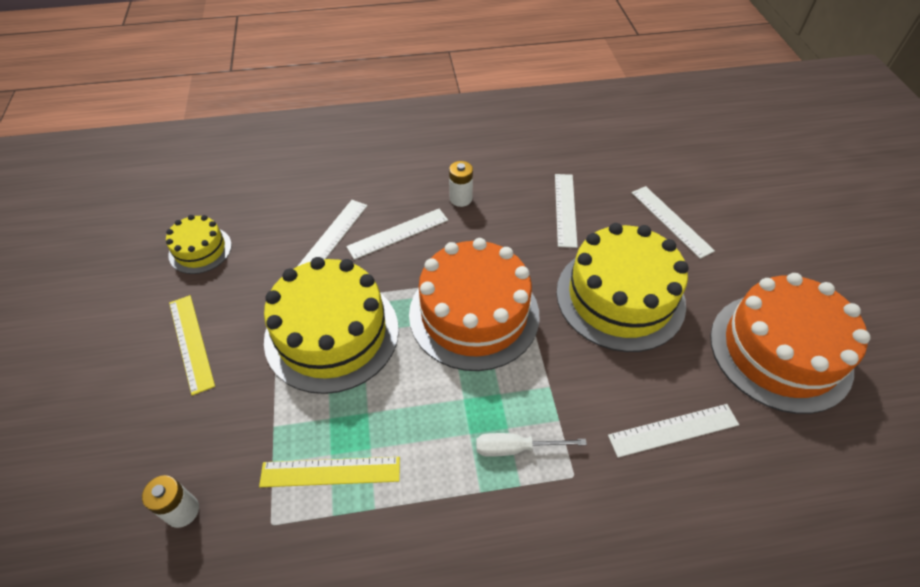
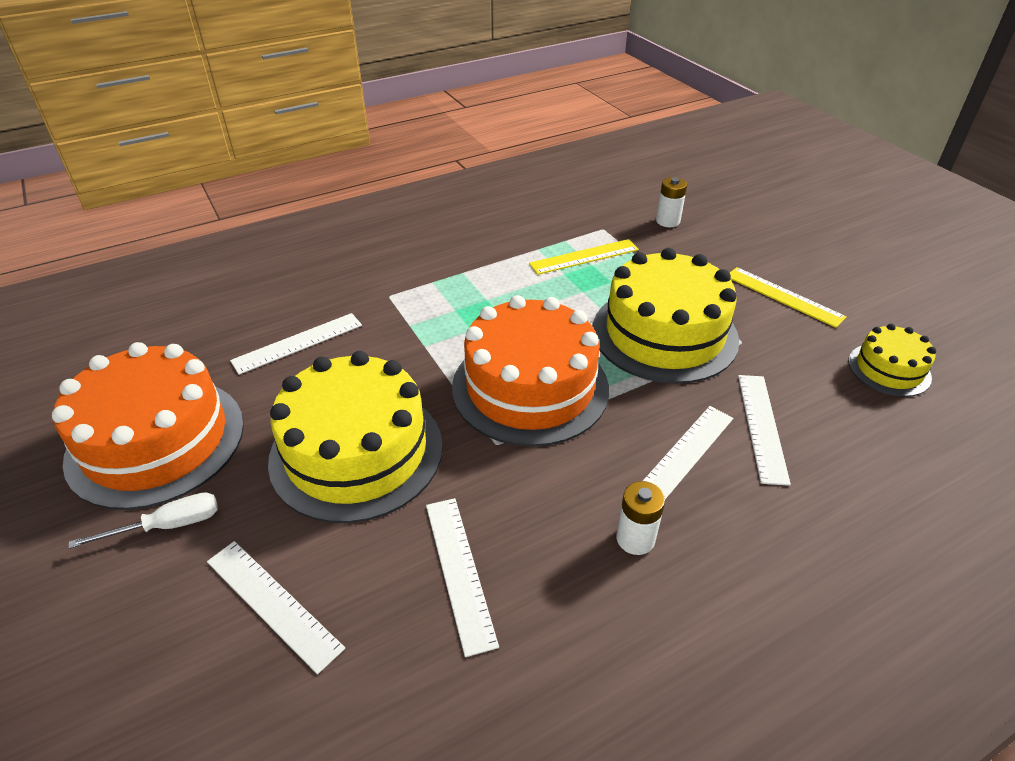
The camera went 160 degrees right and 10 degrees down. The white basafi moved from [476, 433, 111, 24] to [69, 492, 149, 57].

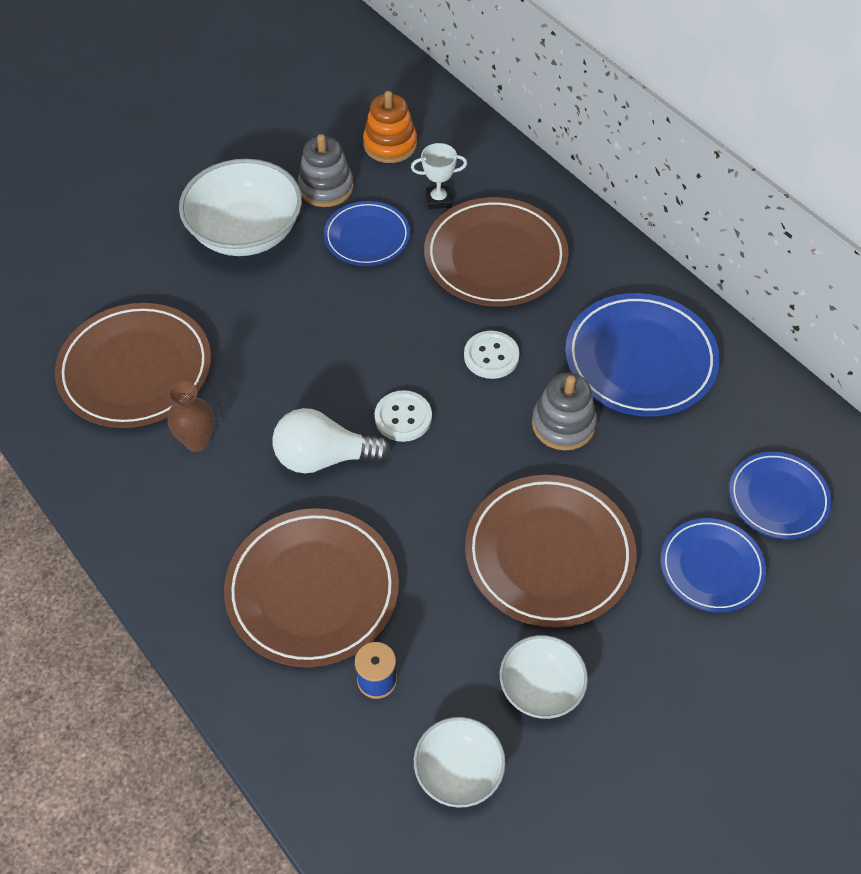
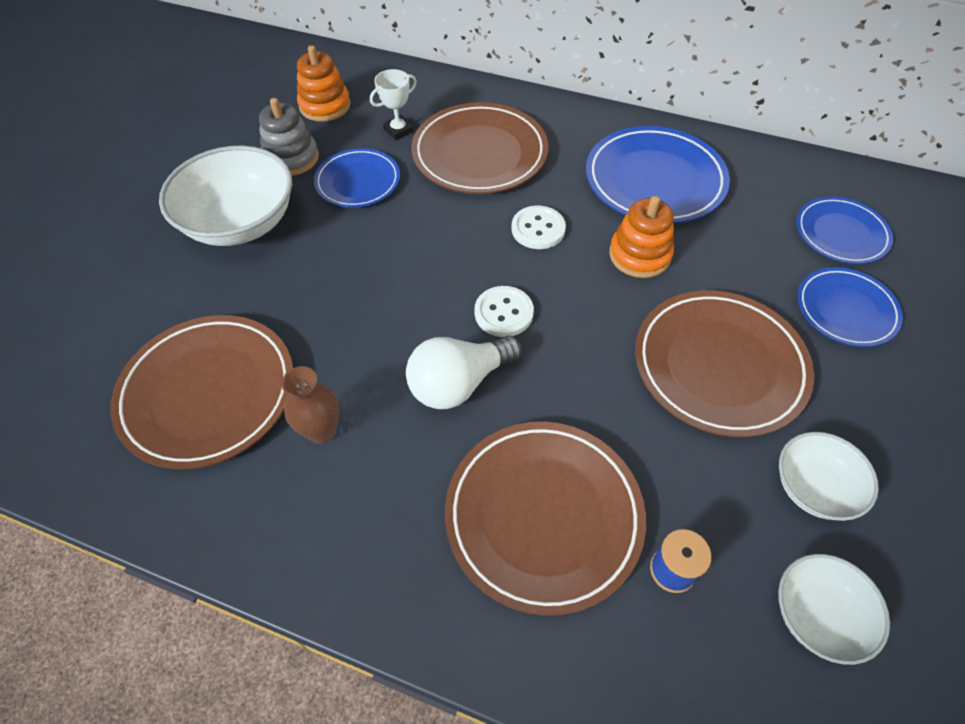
The camera went 30 degrees left and 0 degrees up. The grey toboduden at [532, 373, 65, 78] became the orange toboduden at [609, 196, 65, 82].

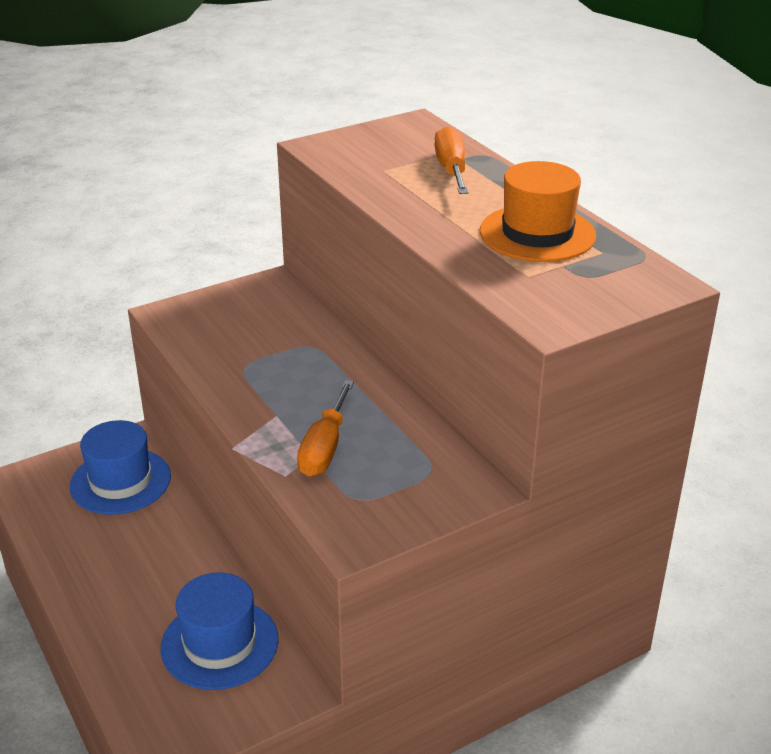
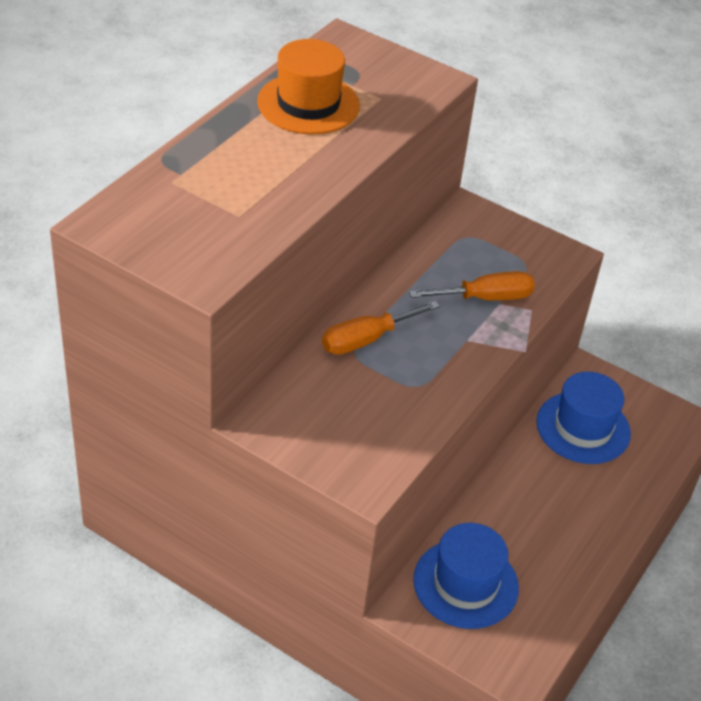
The camera went 120 degrees left and 10 degrees up. The orange basafi moved from [434, 126, 34, 68] to [322, 301, 118, 54].

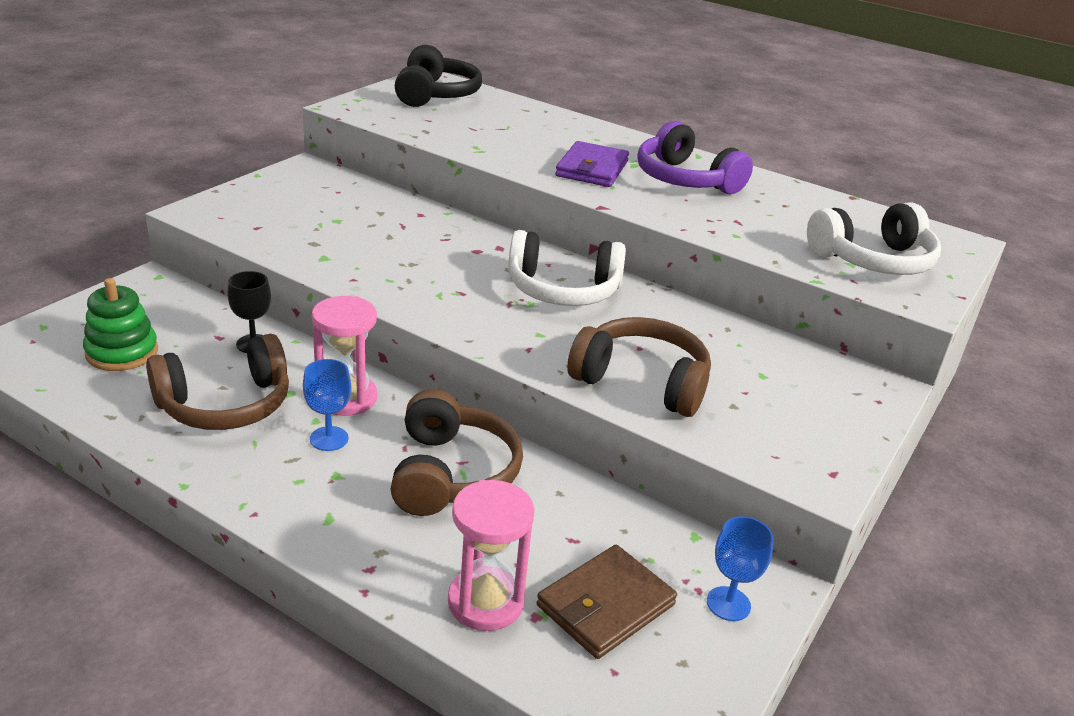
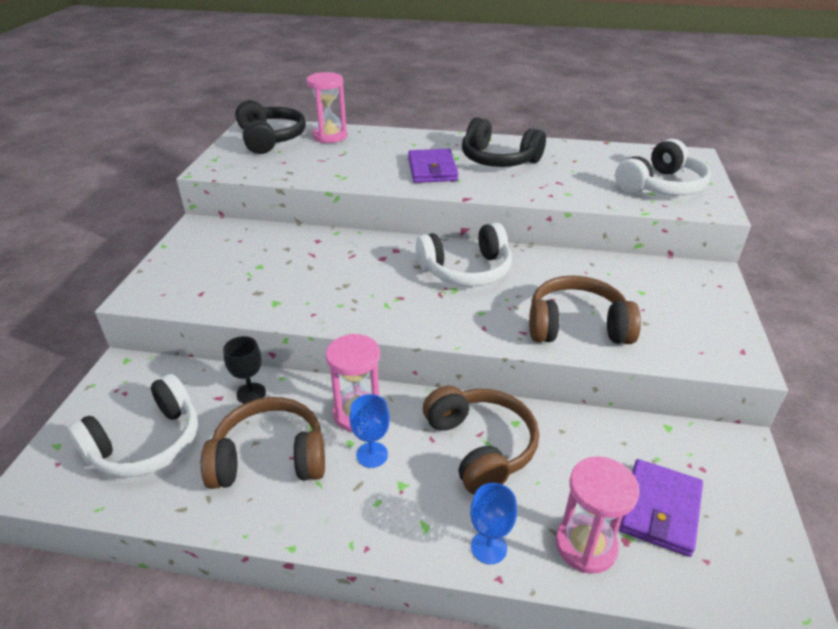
The camera went 20 degrees left and 5 degrees up. The green toboduden at [83, 278, 75, 93] was replaced by the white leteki at [67, 374, 131, 104]. The brown leteki at [146, 334, 143, 96] turned 135 degrees counterclockwise. The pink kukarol at [306, 72, 41, 71] appeared. The purple leteki at [637, 121, 116, 73] became the black leteki at [462, 117, 84, 50]. The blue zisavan moved from [707, 516, 67, 105] to [470, 483, 47, 81]. The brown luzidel at [537, 545, 140, 114] became the purple luzidel at [619, 459, 84, 98].

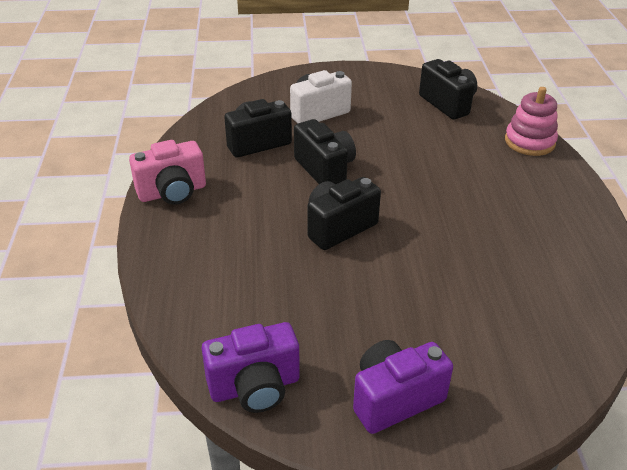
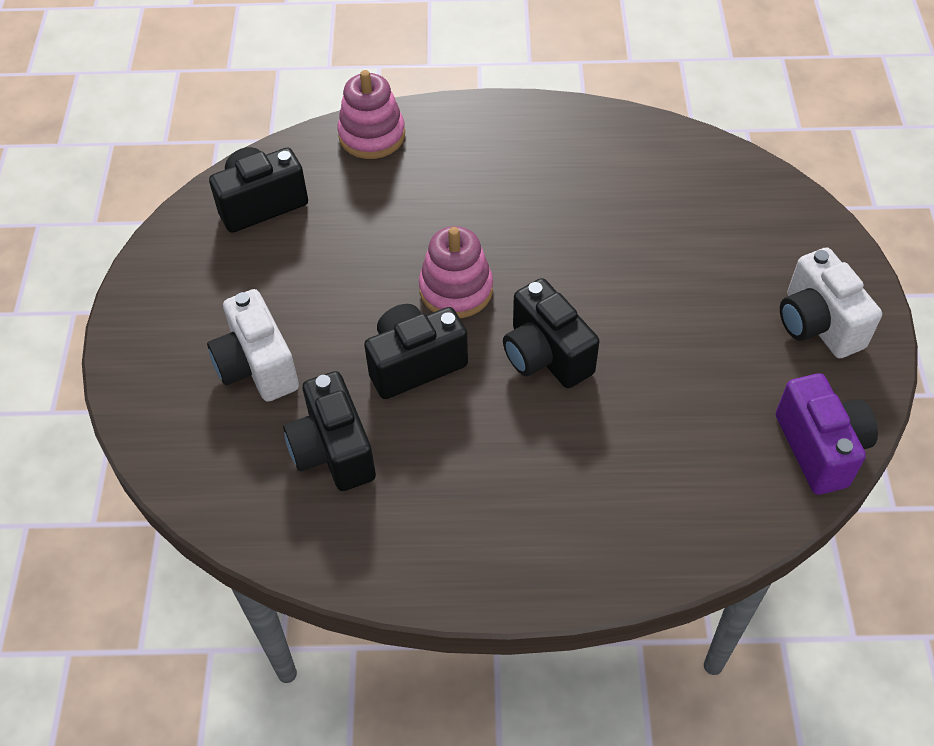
The camera went 85 degrees left and 15 degrees up. The pink toboduden at [419, 226, 74, 92] appeared. The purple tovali at [353, 340, 100, 94] became the white tovali at [780, 247, 102, 111]. The pink tovali at [129, 140, 77, 65] disappeared.

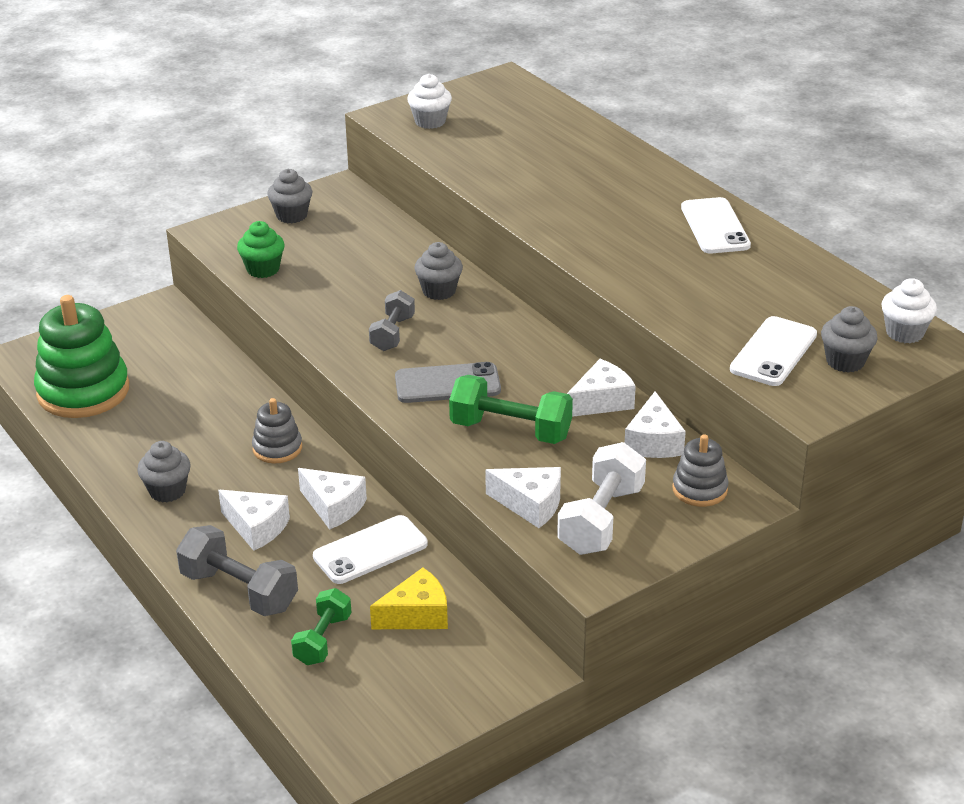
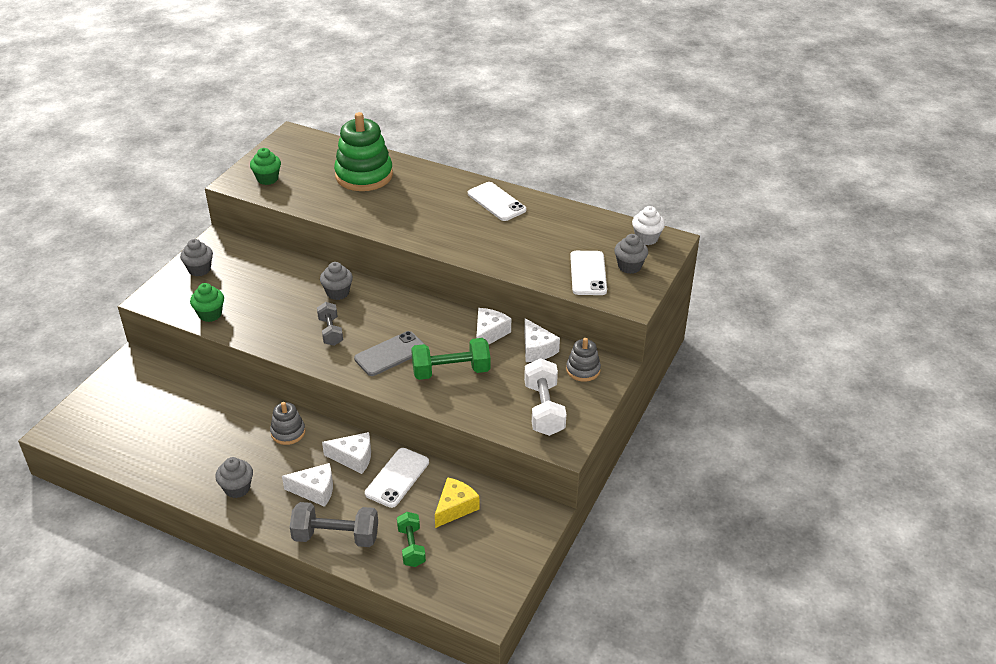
The camera went 30 degrees left and 5 degrees up. The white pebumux at [407, 74, 45, 55] became the green pebumux at [250, 148, 31, 37]. The green toboduden moved from [34, 295, 95, 123] to [334, 112, 59, 79]. The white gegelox at [485, 467, 76, 61] disappeared.

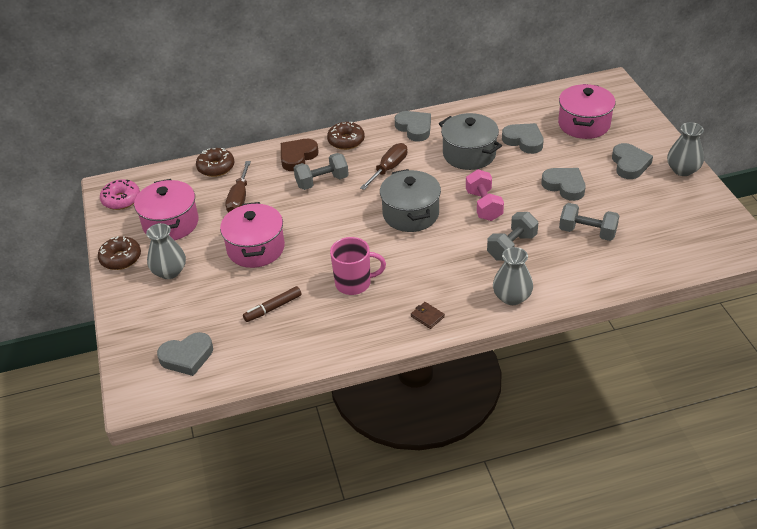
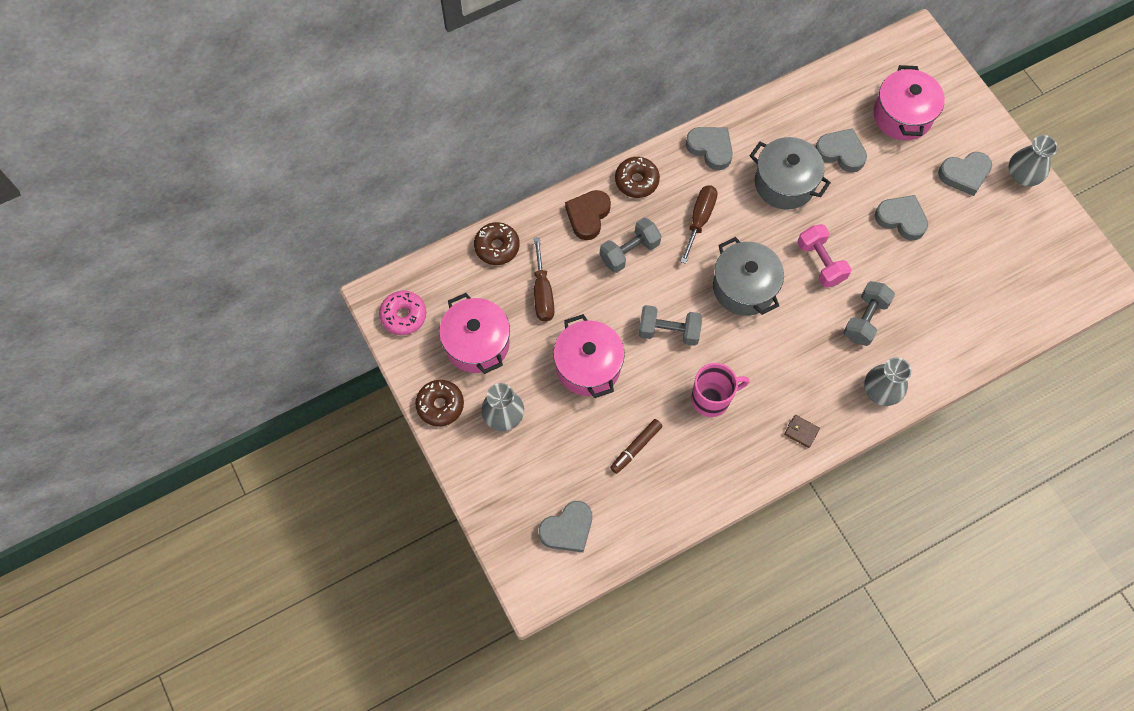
The camera went 15 degrees left and 25 degrees up. The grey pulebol moved from [559, 203, 60, 38] to [638, 305, 64, 41]. The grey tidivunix at [612, 143, 41, 36] turned 90 degrees clockwise.

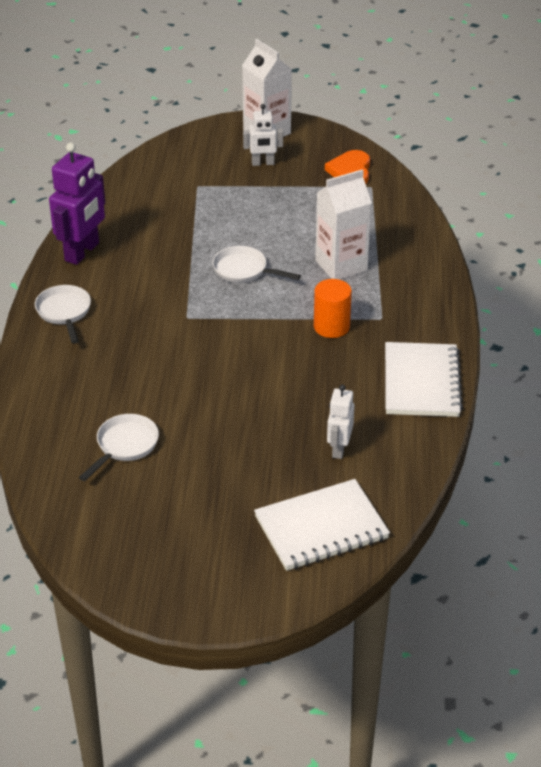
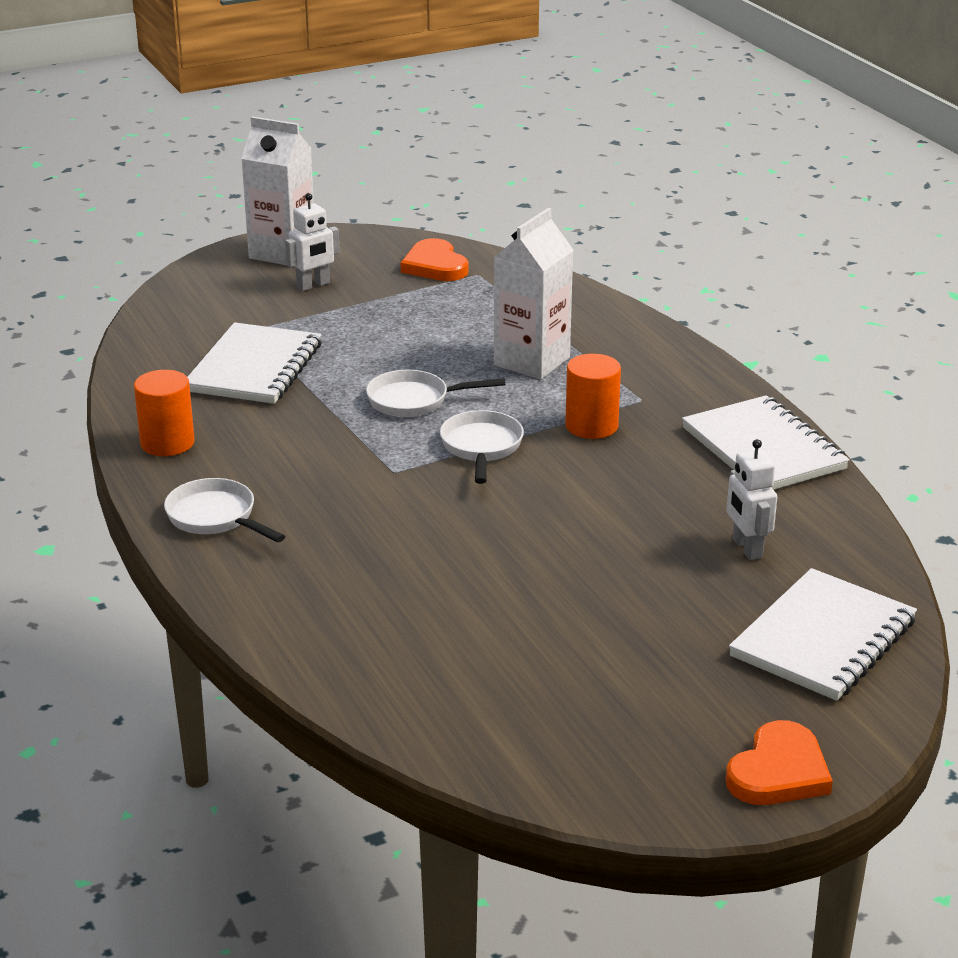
The camera went 30 degrees left and 10 degrees down. The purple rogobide at [49, 143, 56, 122] was replaced by the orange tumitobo at [134, 370, 61, 86]. The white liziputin at [187, 322, 135, 82] appeared. The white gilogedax moved from [79, 414, 80, 67] to [440, 410, 84, 74]. The orange tidivunix at [726, 720, 107, 85] appeared.

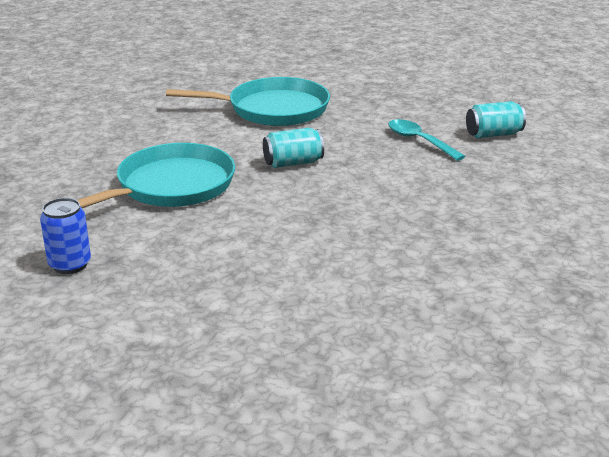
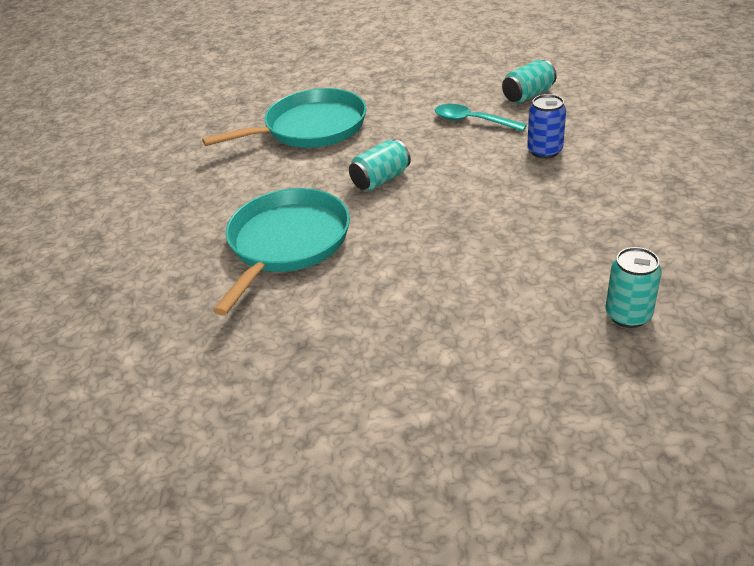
The camera went 20 degrees left and 10 degrees up. The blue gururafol moved from [40, 198, 51, 76] to [527, 94, 39, 65]. The turquoise gururafol at [606, 247, 56, 81] appeared.

